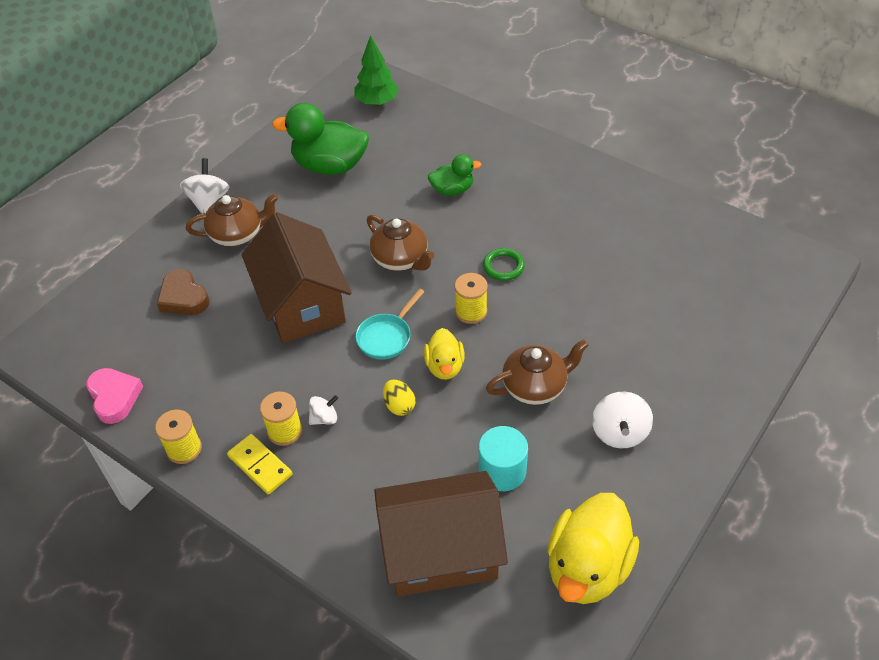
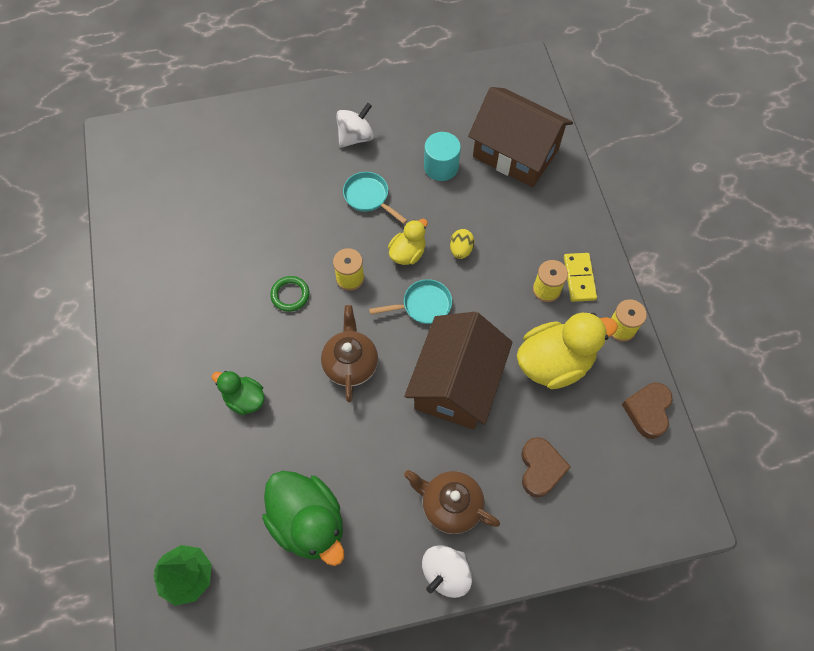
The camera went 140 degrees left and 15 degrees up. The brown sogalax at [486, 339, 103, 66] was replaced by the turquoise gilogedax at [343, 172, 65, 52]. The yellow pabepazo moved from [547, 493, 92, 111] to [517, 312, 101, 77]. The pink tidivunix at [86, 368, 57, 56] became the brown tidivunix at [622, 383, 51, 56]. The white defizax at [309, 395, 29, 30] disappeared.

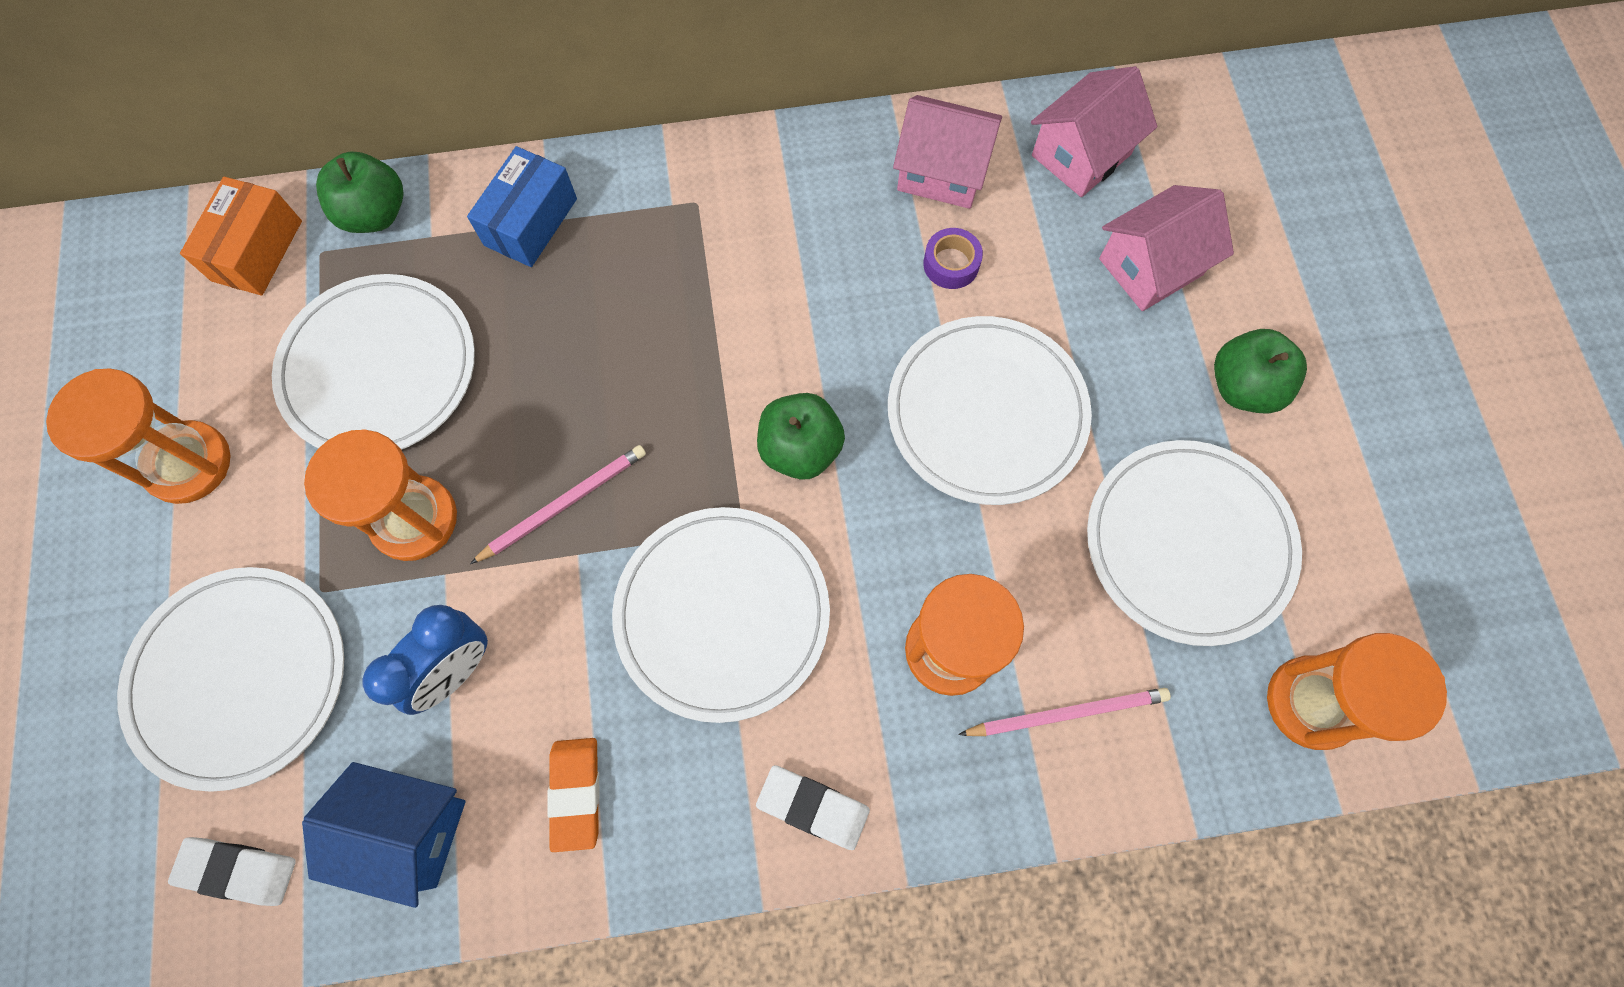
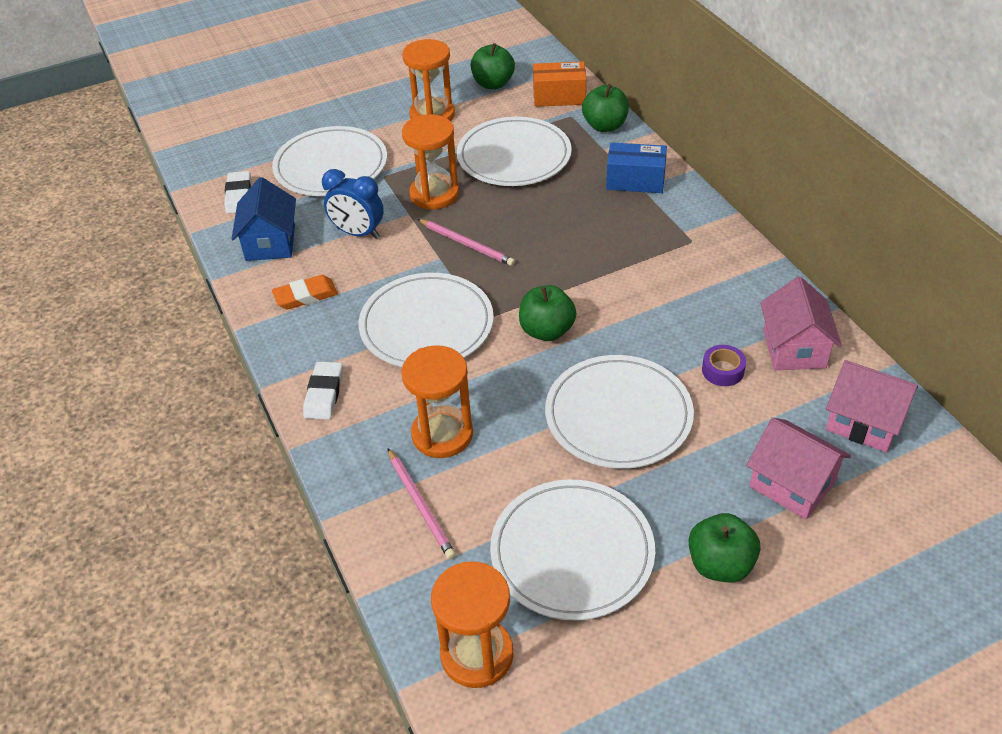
The camera went 75 degrees right and 25 degrees down. The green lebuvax at [471, 43, 44, 46] appeared.

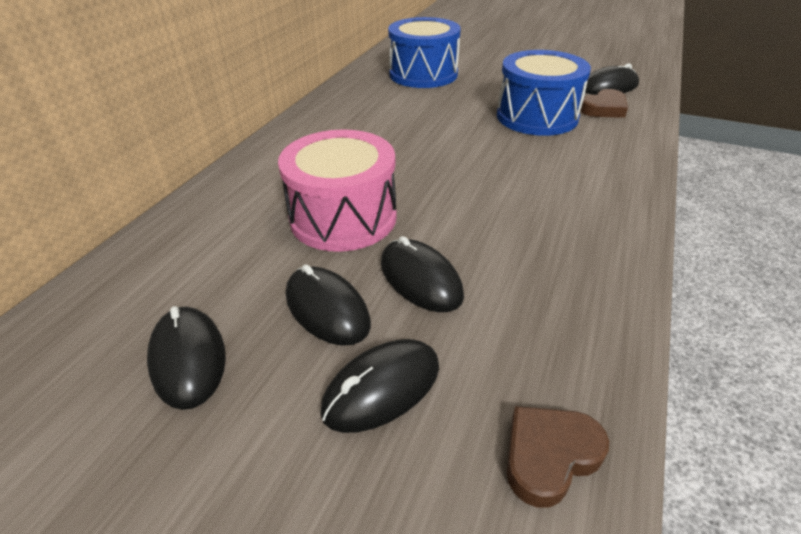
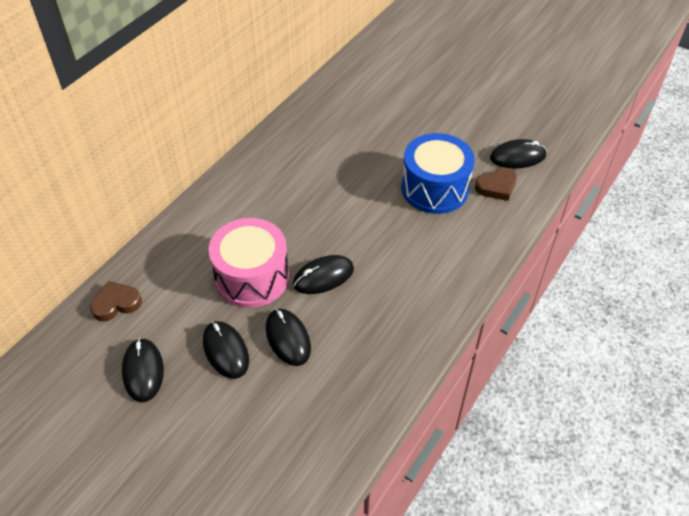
The camera went 10 degrees right and 10 degrees up. The brown tidivunix moved from [507, 406, 102, 102] to [90, 281, 52, 41]. The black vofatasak moved from [320, 339, 119, 94] to [293, 255, 61, 39]. The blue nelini at [388, 17, 73, 71] disappeared.

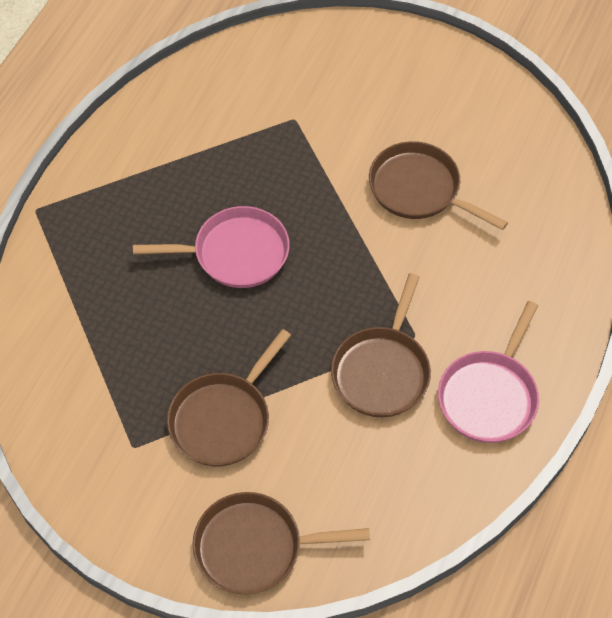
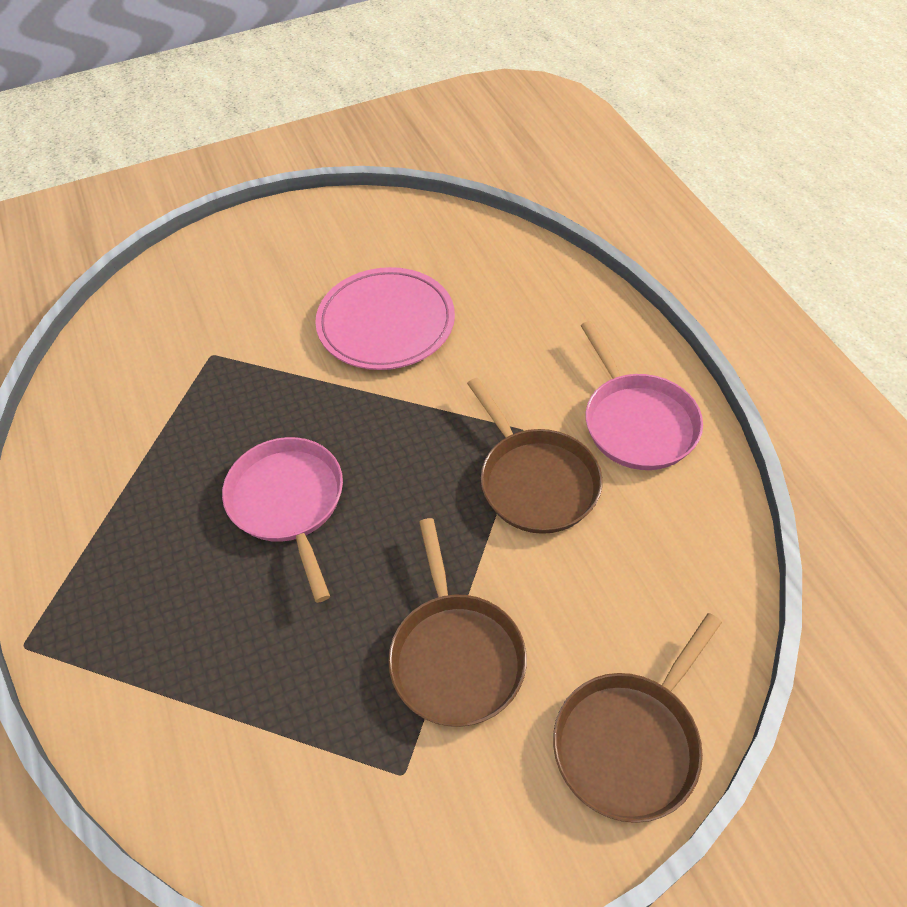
The camera went 45 degrees left and 5 degrees down. The pink gilogedax at [133, 206, 157, 82] turned 60 degrees counterclockwise. The brown gilogedax at [369, 141, 139, 89] was replaced by the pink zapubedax at [315, 267, 140, 103].

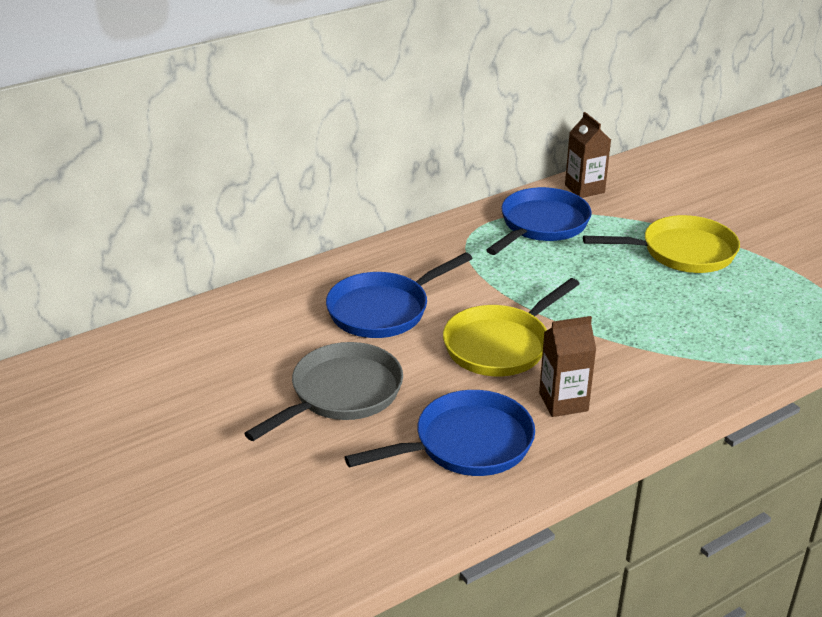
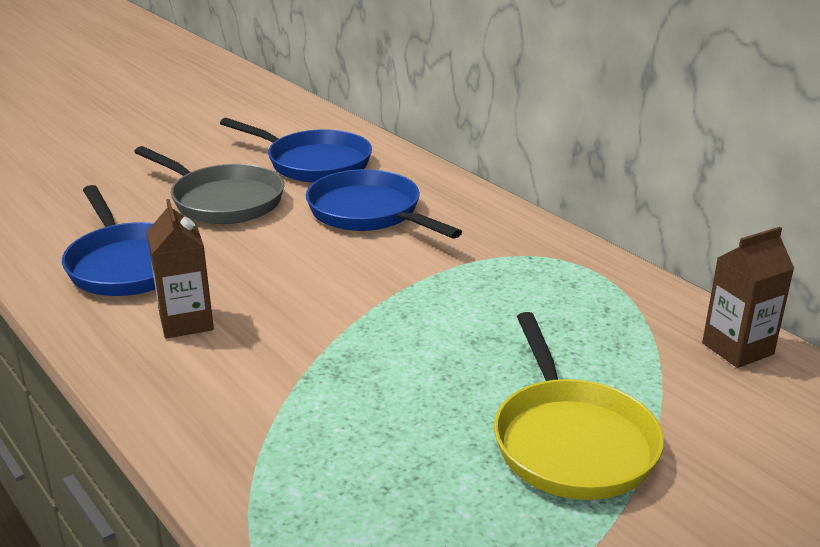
The camera went 85 degrees right and 5 degrees down. The blue gilogedax moved from [487, 187, 105, 68] to [220, 118, 152, 64]. The yellow gilogedax at [443, 278, 136, 98] disappeared.

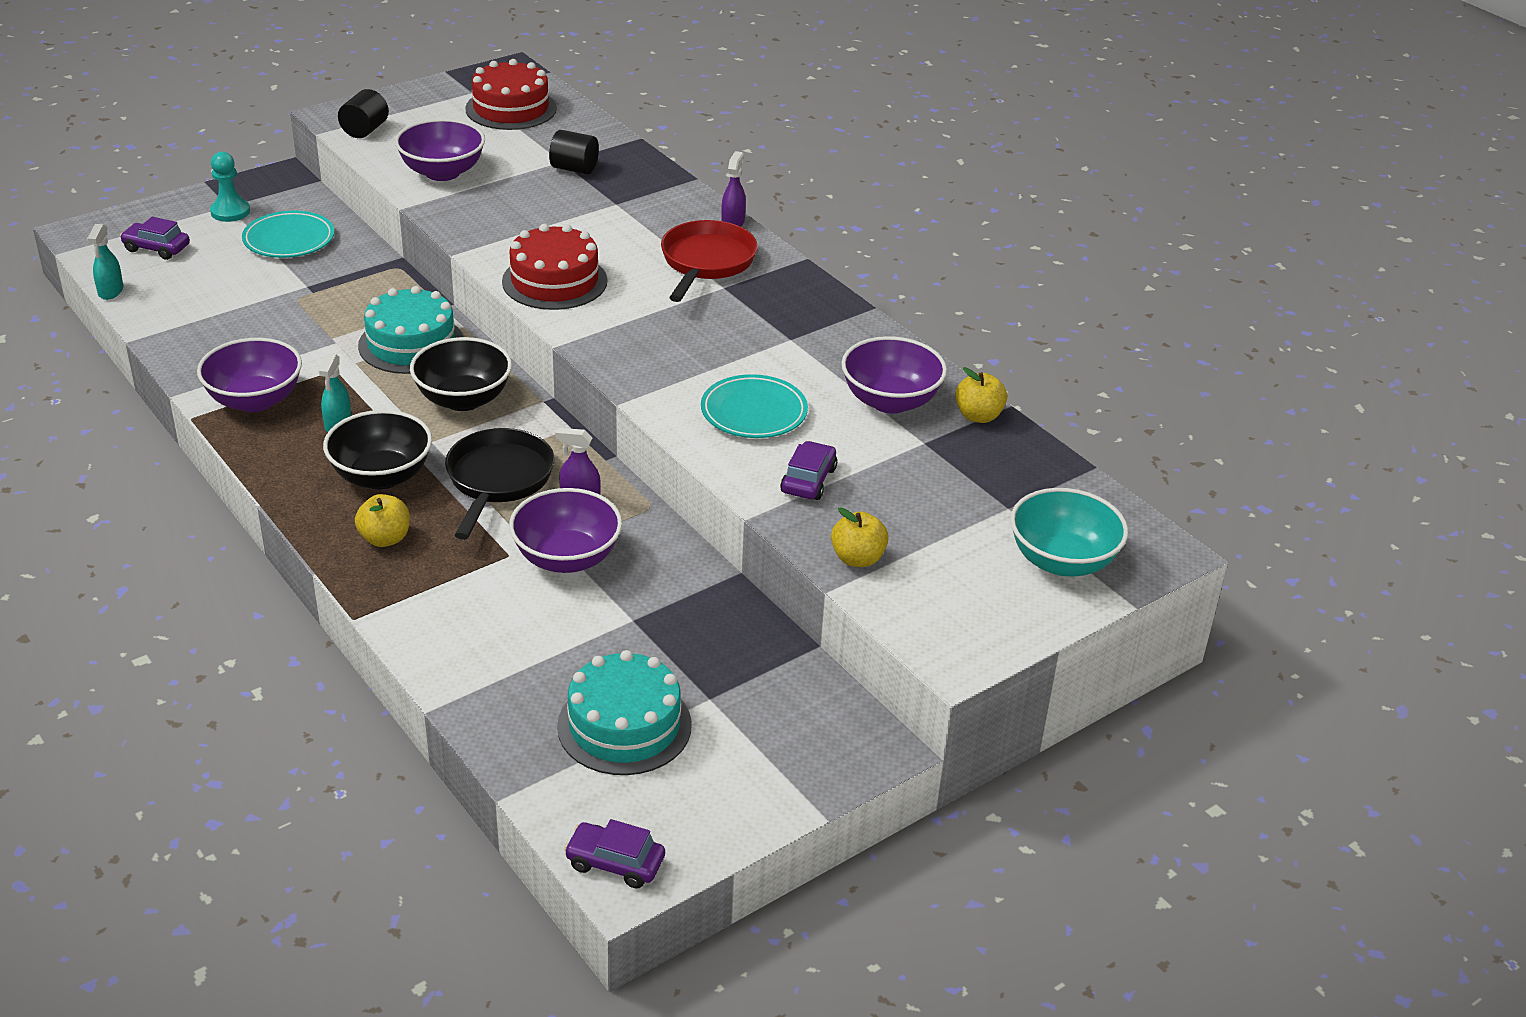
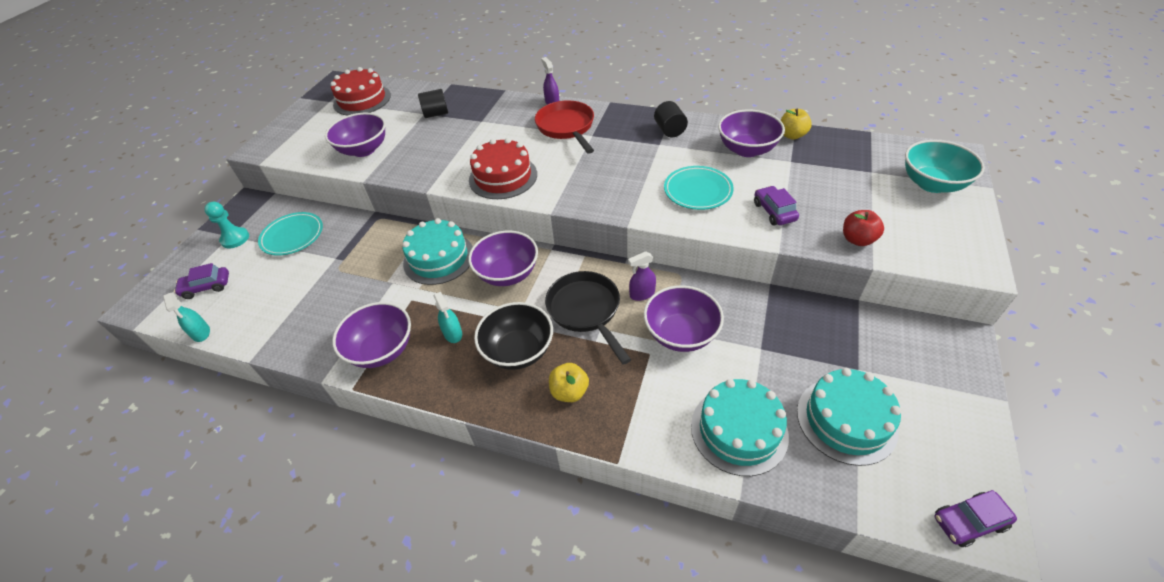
The camera went 30 degrees left and 10 degrees up. The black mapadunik at [410, 337, 102, 74] became the purple mapadunik at [469, 231, 69, 55]. The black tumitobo moved from [338, 89, 51, 49] to [654, 101, 34, 36]. The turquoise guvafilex at [691, 379, 98, 97] appeared. The yellow lebuvax at [831, 507, 58, 60] became the red lebuvax at [843, 210, 41, 36].

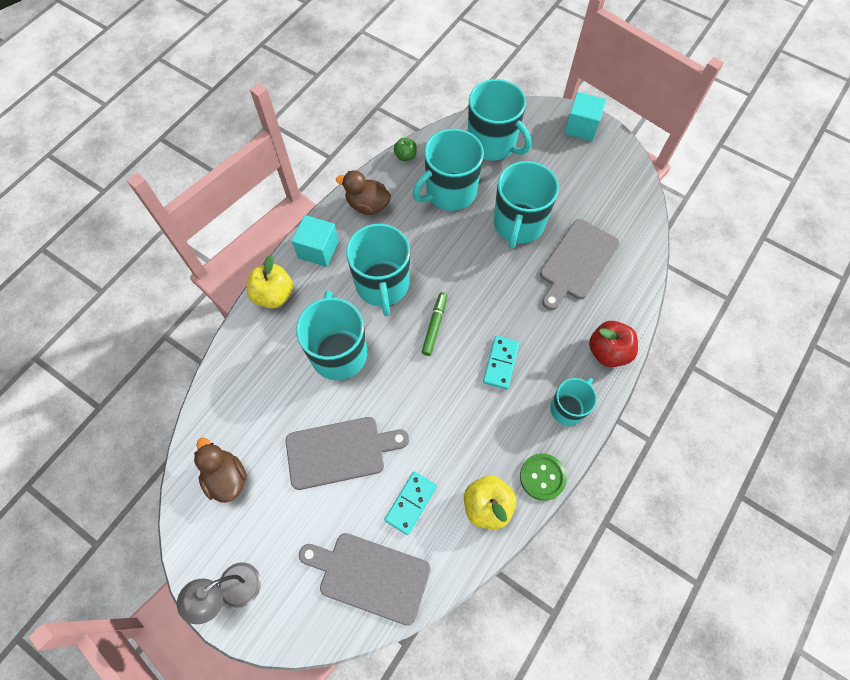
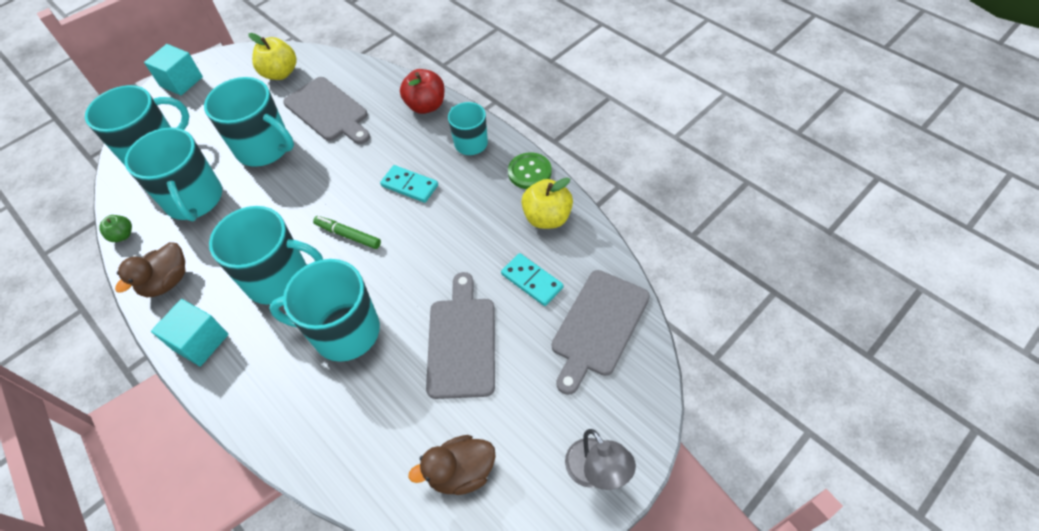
The camera went 75 degrees left and 10 degrees down. The yellow lebuvax moved from [247, 255, 46, 54] to [249, 33, 48, 47].

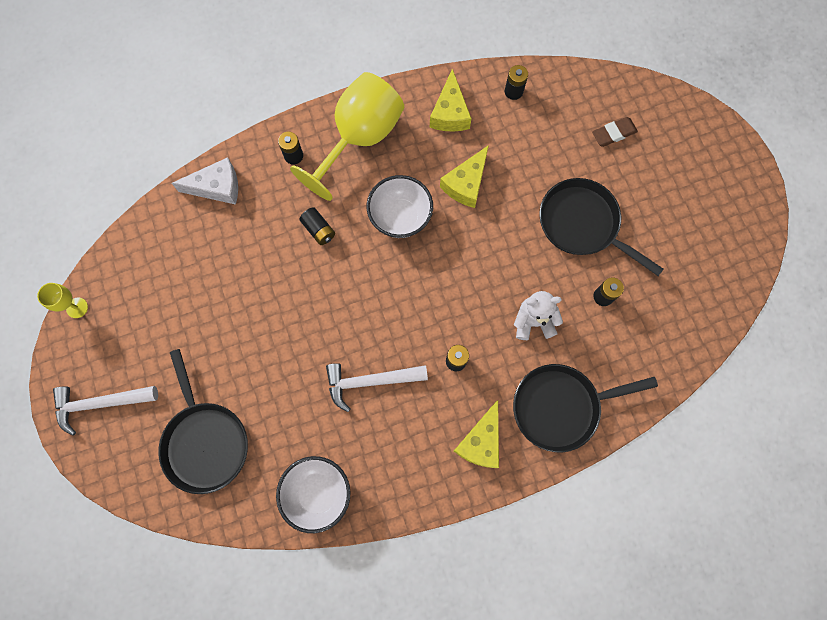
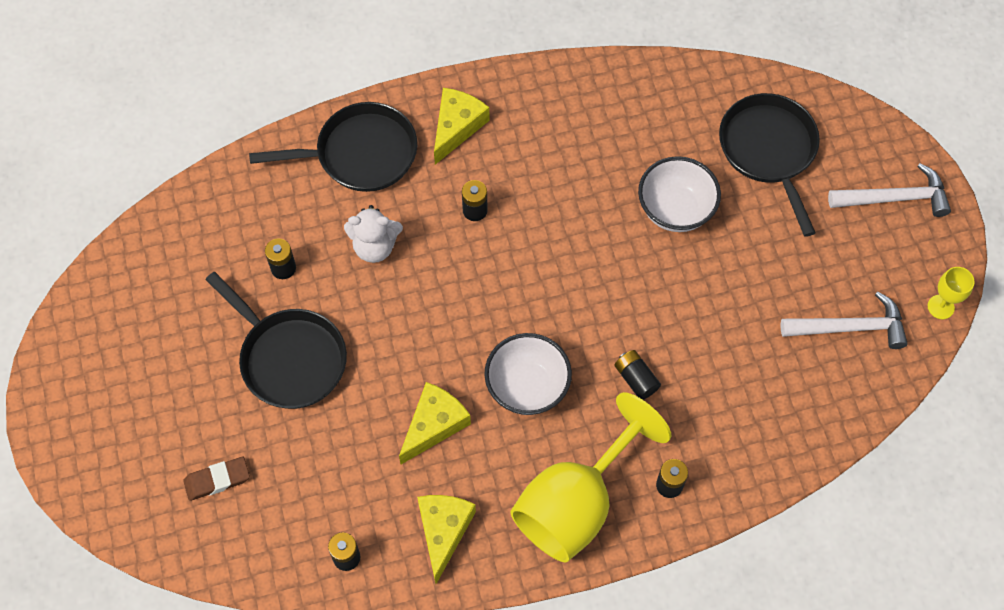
The camera went 175 degrees left and 10 degrees down. The white mapadunik moved from [276, 456, 75, 77] to [638, 156, 83, 76]. The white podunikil moved from [326, 363, 102, 49] to [781, 292, 127, 57]. The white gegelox at [172, 157, 66, 48] disappeared.

